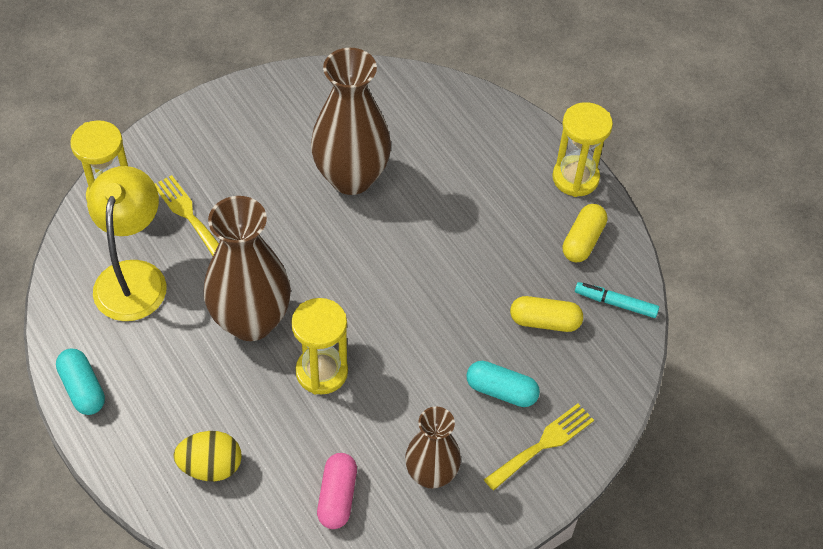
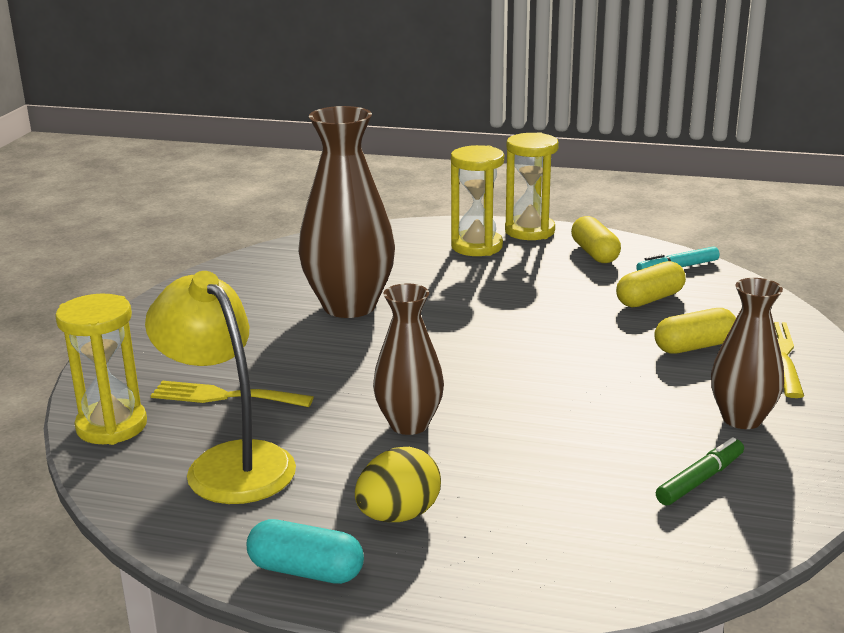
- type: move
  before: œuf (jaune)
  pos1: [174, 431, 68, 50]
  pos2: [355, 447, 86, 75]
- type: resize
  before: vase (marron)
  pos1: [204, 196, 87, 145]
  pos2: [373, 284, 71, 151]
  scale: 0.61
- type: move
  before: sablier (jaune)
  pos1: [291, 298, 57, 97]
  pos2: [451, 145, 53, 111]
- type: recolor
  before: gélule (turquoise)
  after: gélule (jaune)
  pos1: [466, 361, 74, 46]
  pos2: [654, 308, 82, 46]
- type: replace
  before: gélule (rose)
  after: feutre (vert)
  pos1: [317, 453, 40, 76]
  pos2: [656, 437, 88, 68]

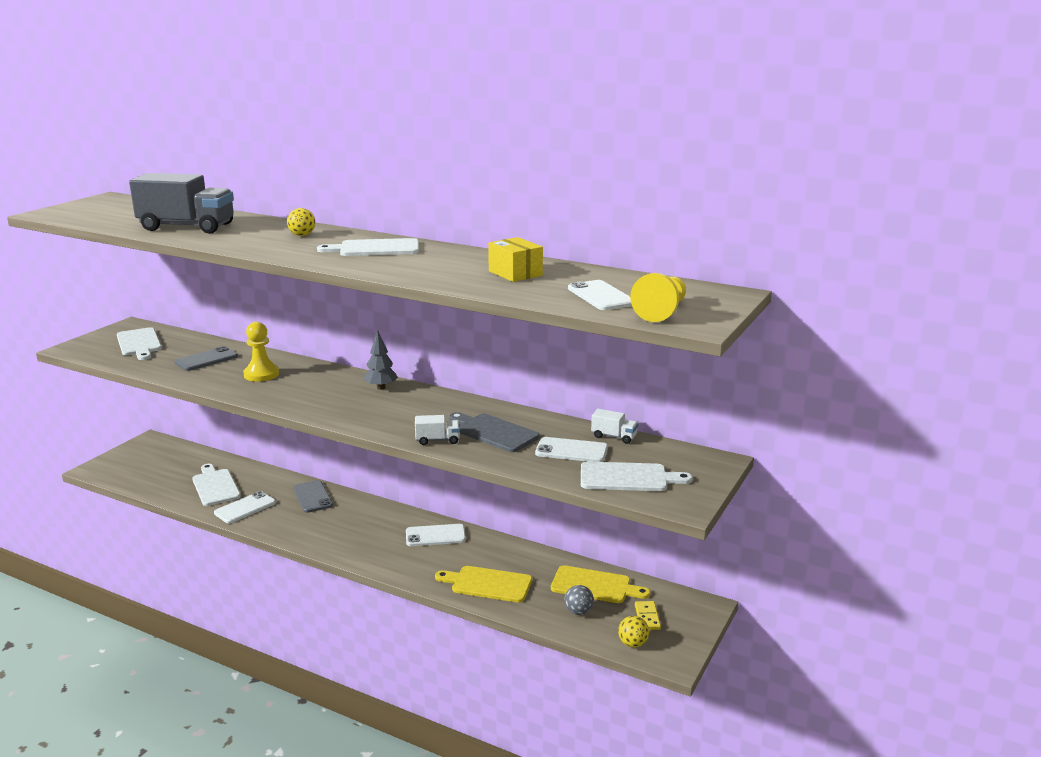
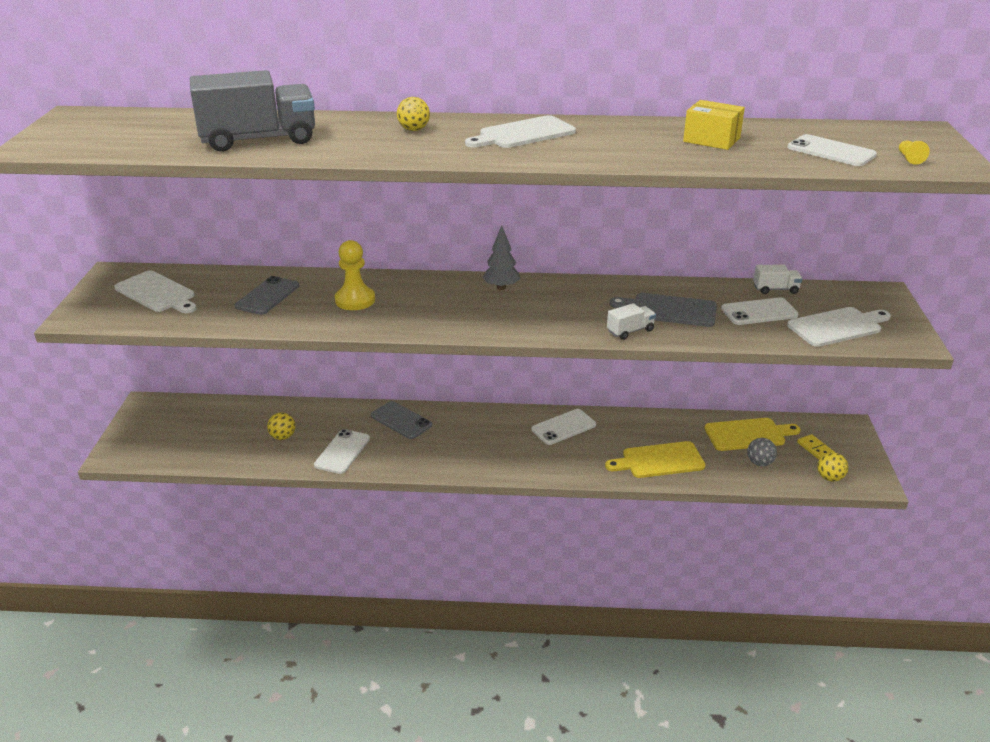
- type: replace
  before: planche à découper (blanc)
  after: balle (jaune)
  pos1: [192, 464, 49, 42]
  pos2: [267, 413, 28, 27]
- type: resize
  before: pion (jaune)
  pos1: [630, 273, 56, 49]
  pos2: [899, 140, 31, 25]
  scale: 0.48

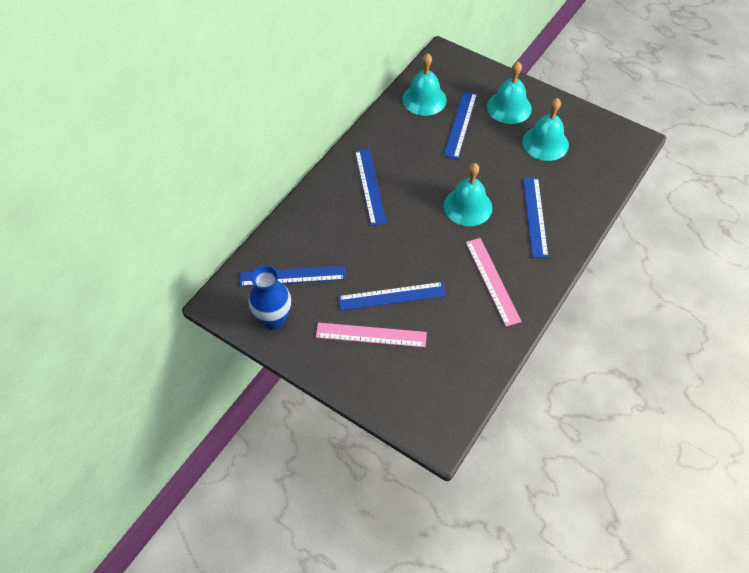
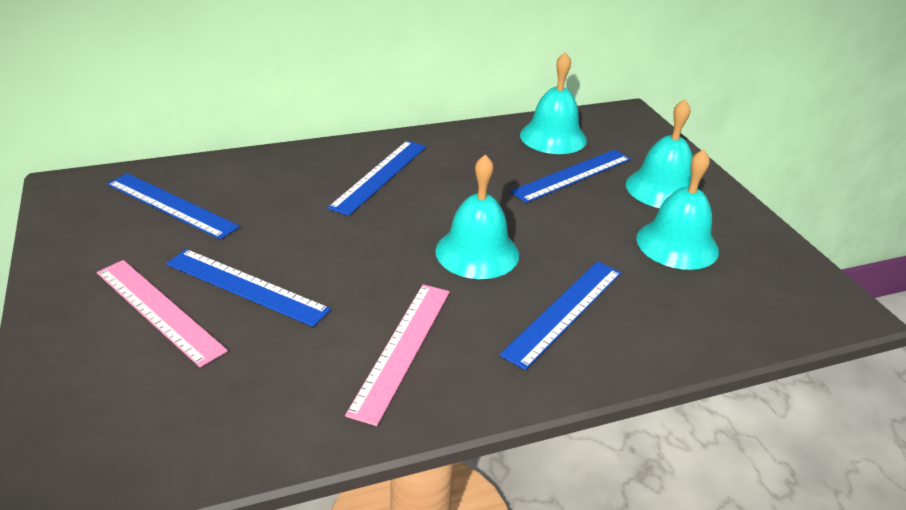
- type: delete
  before: vase (bleu)
  pos1: [249, 265, 42, 65]

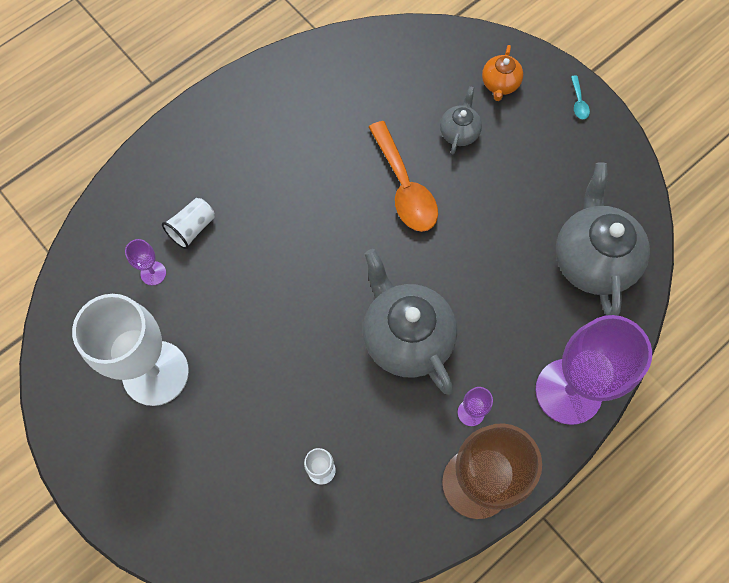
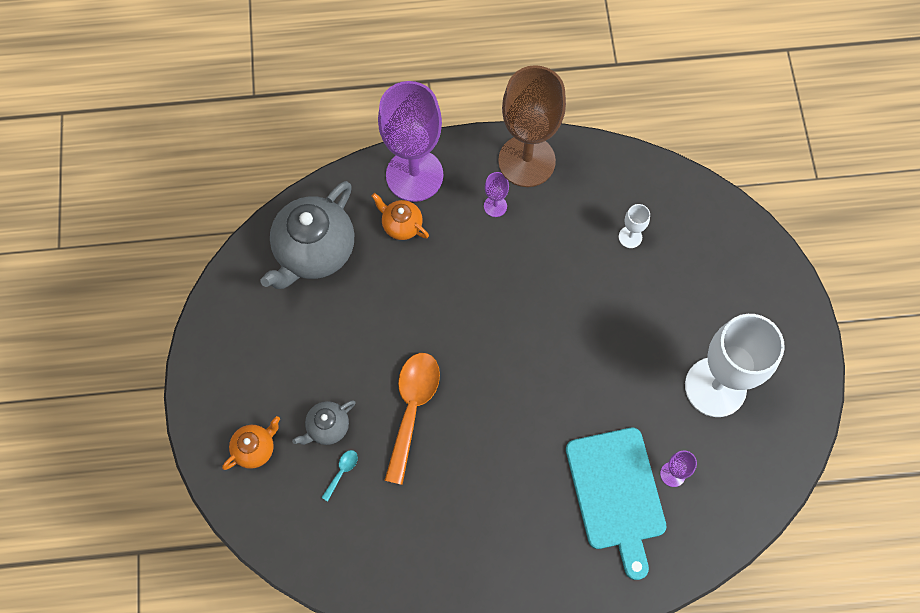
- type: move
  before: cuillère (turquoise)
  pos1: [571, 75, 19, 44]
  pos2: [321, 450, 37, 51]
- type: insert
  after: théière (orange)
  pos2: [372, 193, 57, 47]
- type: replace
  before: gobelet (blanc)
  after: planche à découper (turquoise)
  pos1: [162, 198, 53, 51]
  pos2: [566, 428, 101, 152]
- type: delete
  before: théière (gris)
  pos1: [363, 249, 94, 146]

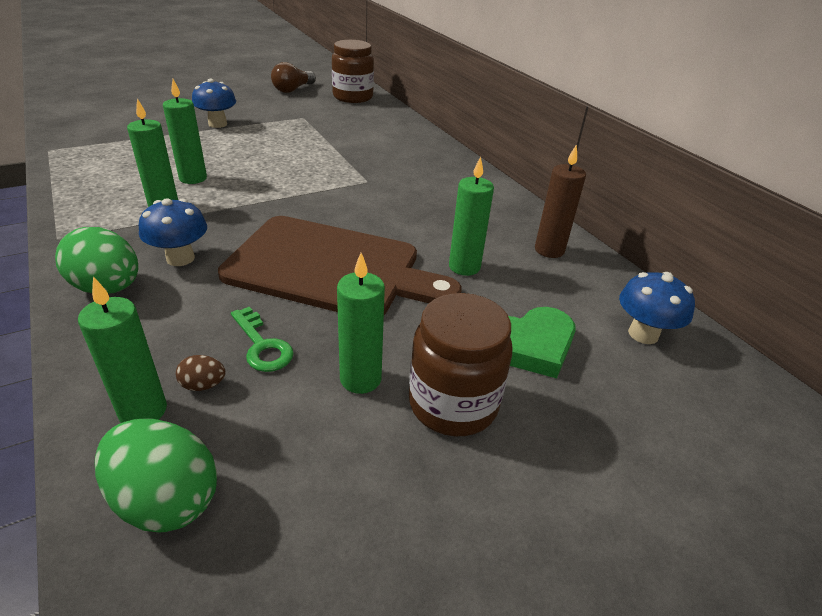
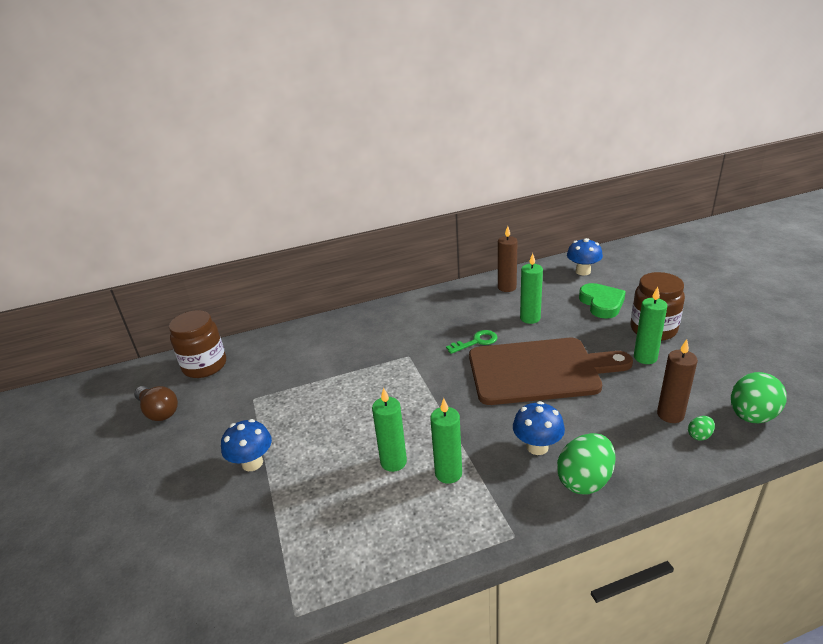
- type: move
  before: clé (vert)
  pos1: [231, 307, 63, 65]
  pos2: [446, 330, 51, 24]
- type: rotate
  before: planche à découper (marron)
  pos1: [218, 216, 244, 99]
  pos2: [469, 338, 164, 67]
  turn: 60
- type: replace
  before: œuf (marron)
  after: bougie (marron)
  pos1: [176, 355, 50, 36]
  pos2: [657, 339, 41, 84]
- type: replace
  before: bougie (vert)
  after: œuf (vert)
  pos1: [78, 277, 89, 146]
  pos2: [688, 416, 27, 25]

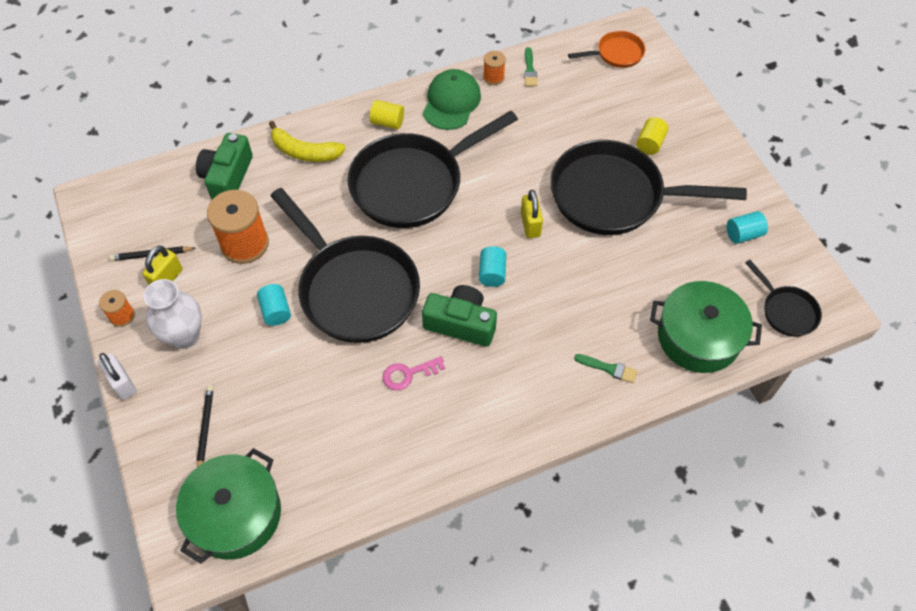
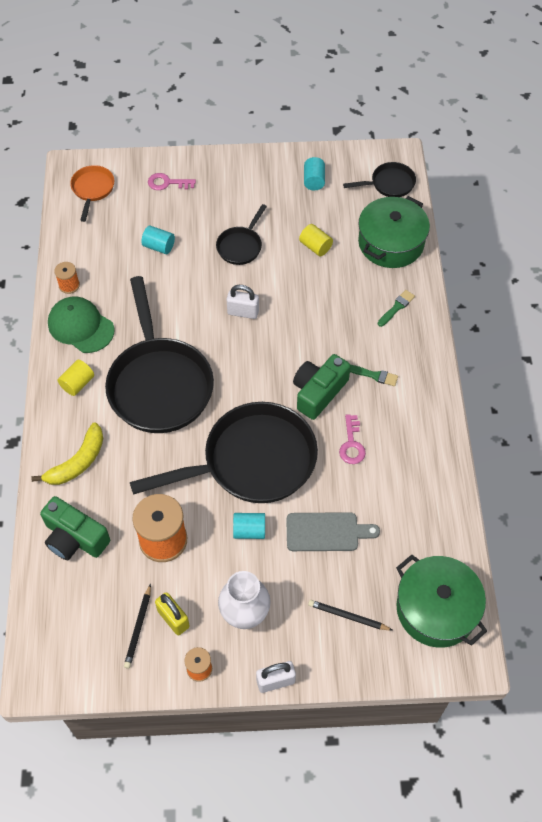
- type: move
  before: cylindre (turquoise)
  pos1: [479, 246, 27, 41]
  pos2: [141, 225, 34, 29]
- type: insert
  after: clé (rose)
  pos2: [148, 173, 48, 17]
- type: resize
  before: poêle (noir)
  pos1: [550, 140, 197, 95]
  pos2: [216, 204, 51, 61]
  scale: 0.46
- type: recolor
  before: cadenas (jaune)
  after: cadenas (blanc)
  pos1: [521, 190, 22, 48]
  pos2: [227, 285, 32, 34]
- type: insert
  after: planche à découper (gris)
  pos2: [286, 512, 94, 39]
- type: move
  before: cylindre (jaune)
  pos1: [636, 117, 32, 38]
  pos2: [299, 224, 34, 32]
- type: move
  before: pinceau (vert)
  pos1: [524, 47, 14, 39]
  pos2: [350, 365, 48, 21]

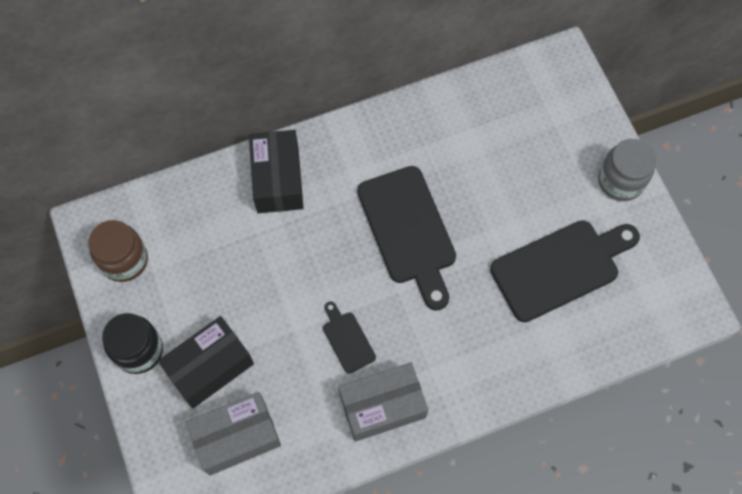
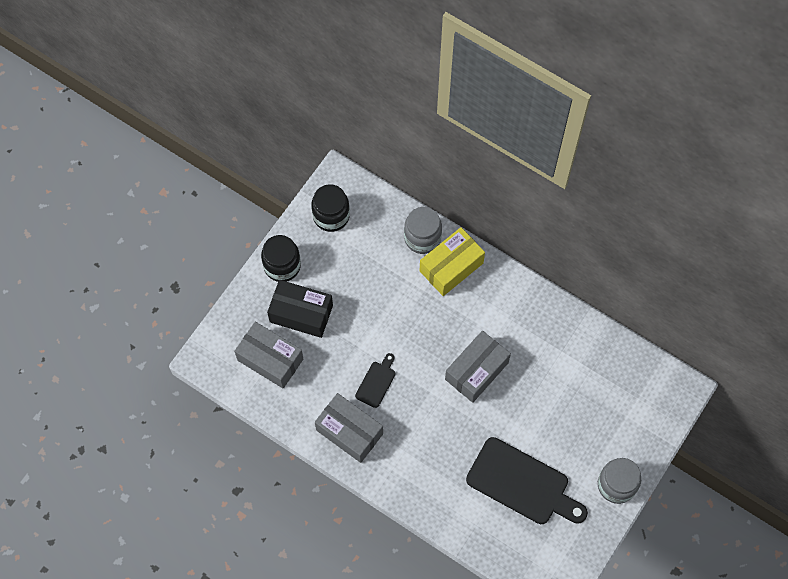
- type: recolor
  before: bocal (marron)
  after: bocal (noir)
  pos1: [88, 220, 60, 62]
  pos2: [311, 184, 39, 48]
- type: insert
  after: bocal (gris)
  pos2: [404, 207, 38, 47]
- type: recolor
  before: boîte (noir)
  after: boîte (jaune)
  pos1: [249, 130, 55, 83]
  pos2: [420, 227, 65, 69]
- type: replace
  before: planche à découper (noir)
  after: boîte (gris)
  pos1: [357, 166, 99, 145]
  pos2: [445, 330, 66, 73]

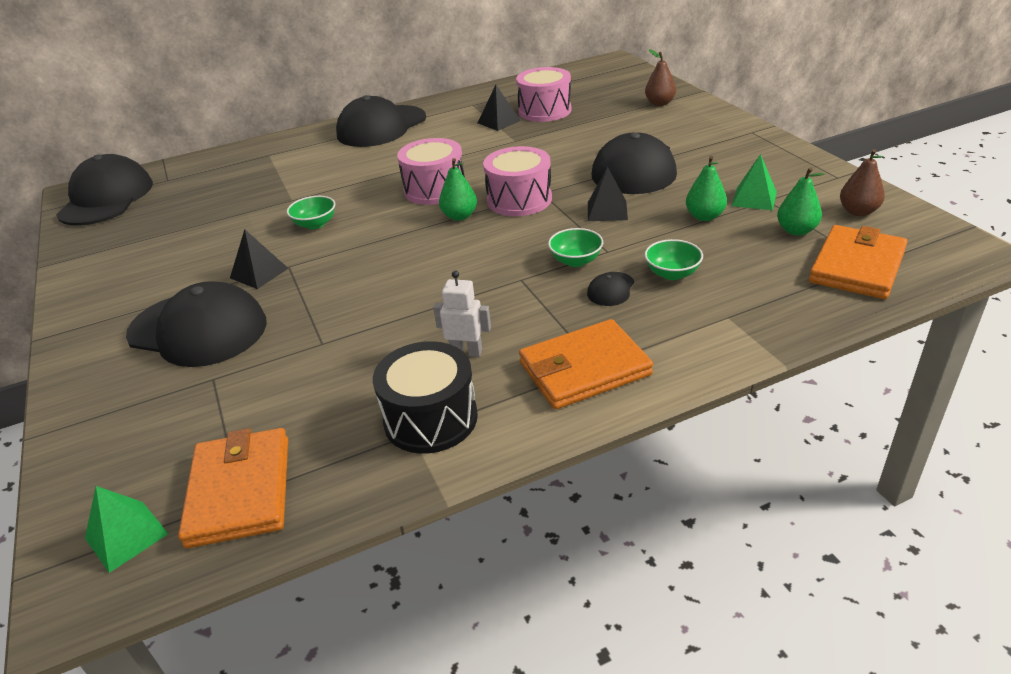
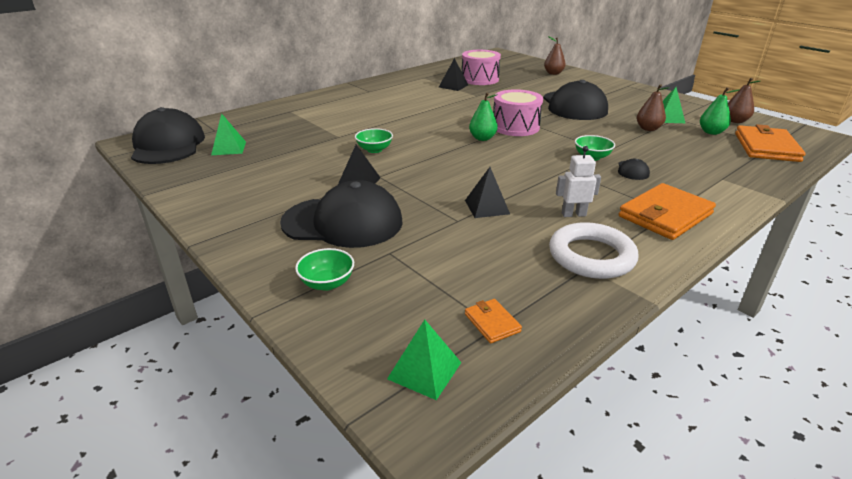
- type: insert
  after: pyramide (vert)
  pos2: [211, 113, 35, 42]
- type: move
  before: bol (vert)
  pos1: [645, 239, 58, 41]
  pos2: [295, 248, 59, 43]
- type: move
  before: pyramide (noir)
  pos1: [588, 167, 40, 54]
  pos2: [465, 167, 45, 51]
- type: resize
  before: portefeuille (orange)
  pos1: [178, 428, 110, 120]
  pos2: [465, 299, 57, 44]
  scale: 0.47
- type: replace
  before: tambour (noir)
  after: anneau (blanc)
  pos1: [373, 341, 105, 113]
  pos2: [549, 222, 89, 57]
- type: recolor
  before: poire (vert)
  after: poire (marron)
  pos1: [686, 156, 41, 65]
  pos2: [637, 84, 32, 47]
- type: delete
  before: casquette (noir)
  pos1: [336, 95, 90, 52]
- type: delete
  before: tambour (rose)
  pos1: [397, 138, 68, 67]

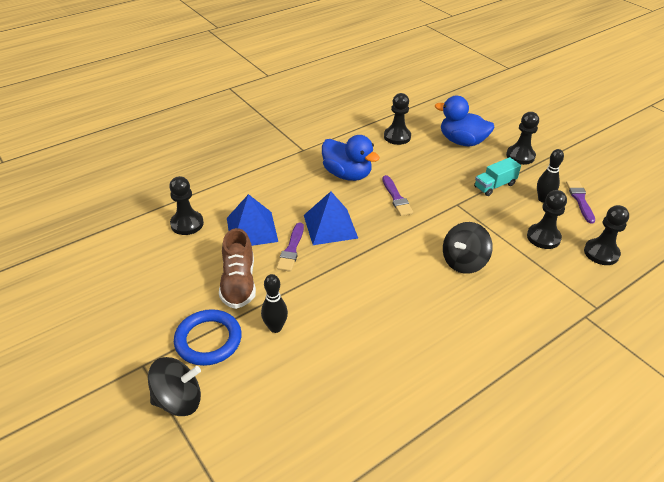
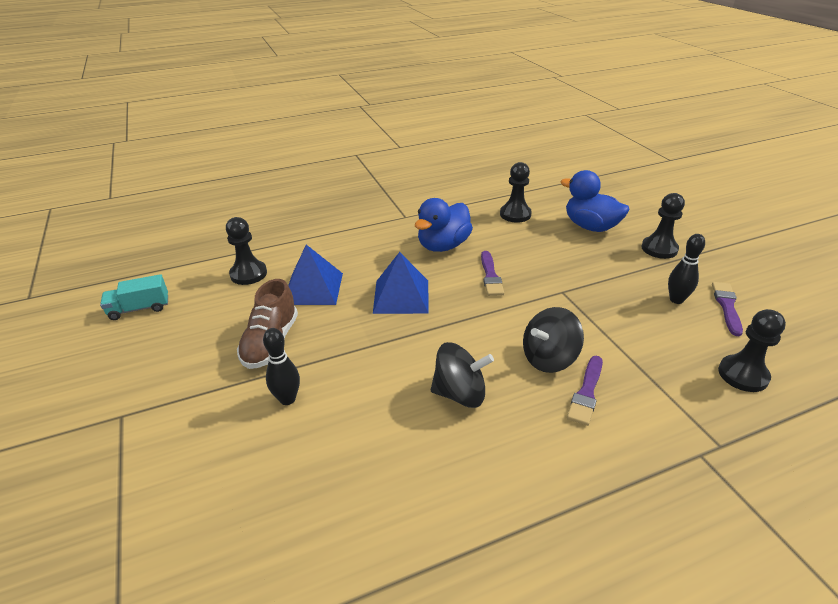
- type: move
  before: camion (turquoise)
  pos1: [474, 157, 47, 39]
  pos2: [100, 274, 68, 46]
- type: rotate
  before: canard (bleu)
  pos1: [322, 135, 58, 46]
  pos2: [415, 198, 58, 54]
  turn: 75
- type: move
  before: toupie (noir)
  pos1: [148, 357, 53, 59]
  pos2: [431, 342, 63, 66]
- type: move
  before: pinceau (violet)
  pos1: [277, 222, 27, 50]
  pos2: [567, 356, 36, 70]
- type: delete
  before: anneau (bleu)
  pos1: [174, 309, 68, 57]
- type: delete
  before: pion (noir)
  pos1: [527, 190, 40, 59]

